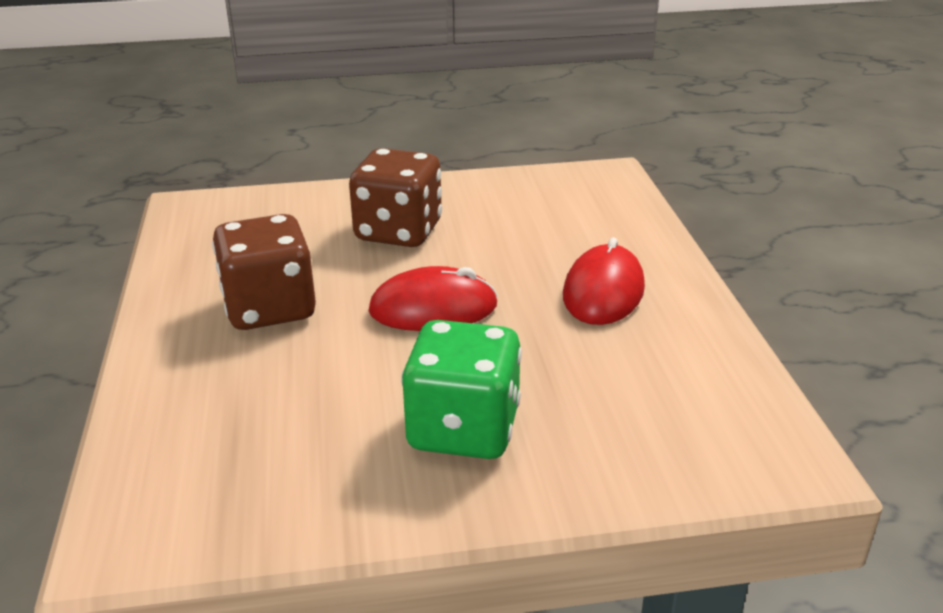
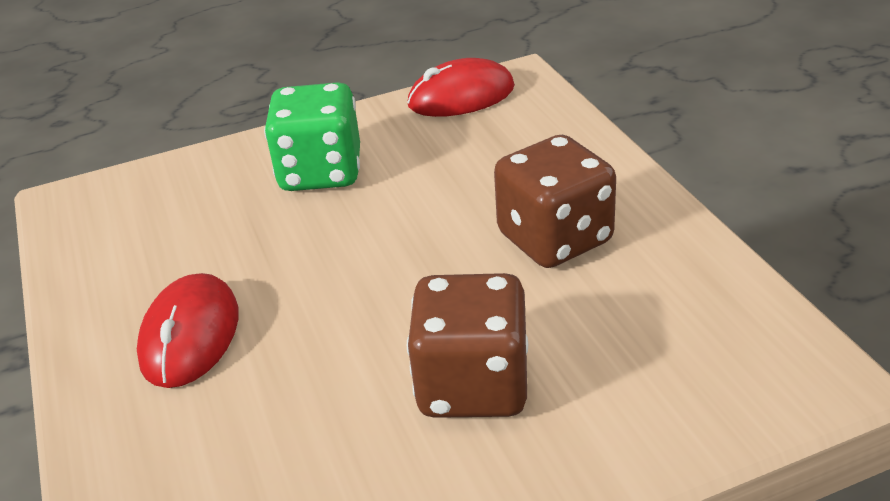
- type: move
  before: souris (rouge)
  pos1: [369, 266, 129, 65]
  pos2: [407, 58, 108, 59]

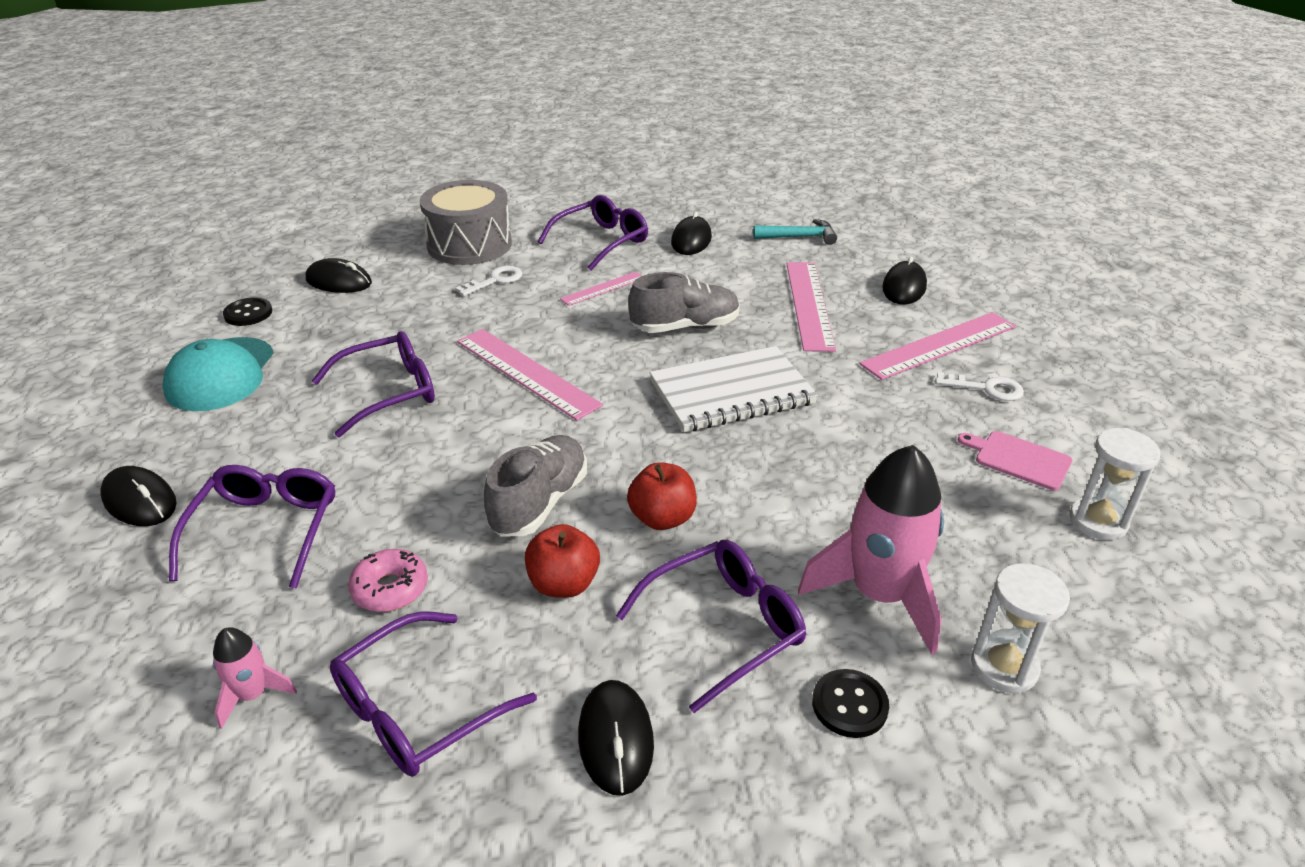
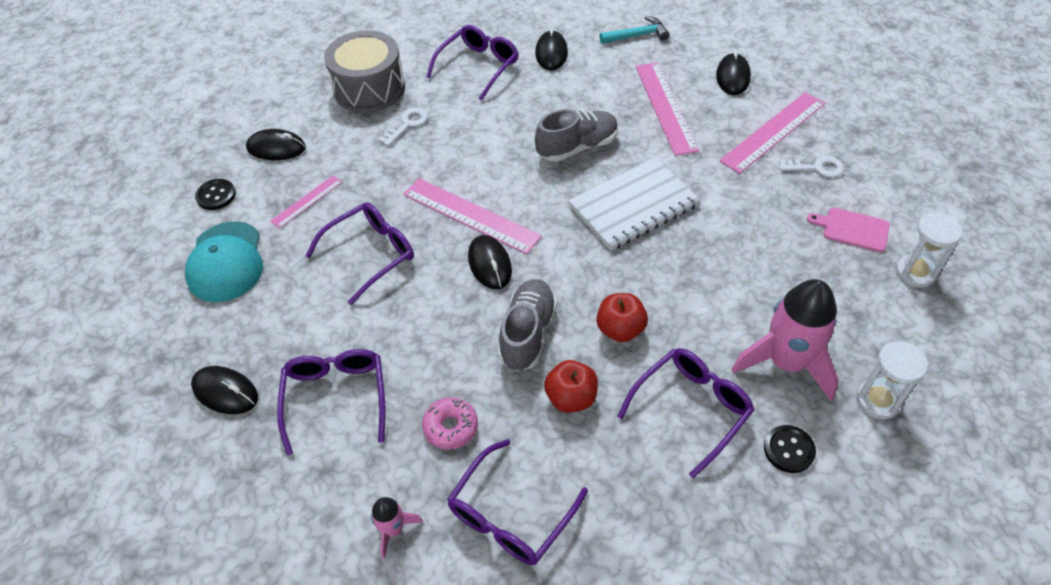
- type: move
  before: règle (rose)
  pos1: [560, 272, 82, 34]
  pos2: [270, 175, 72, 54]
- type: move
  before: souris (noir)
  pos1: [578, 680, 76, 116]
  pos2: [468, 235, 44, 54]

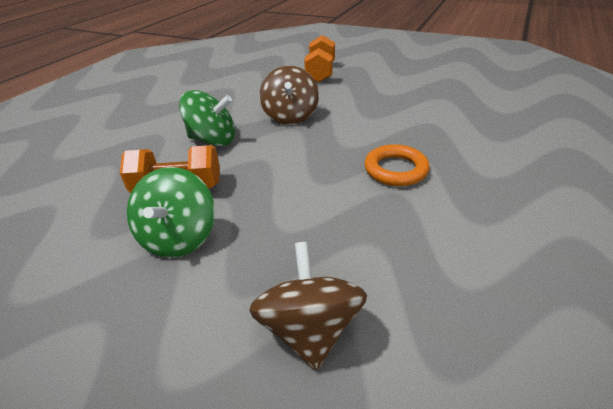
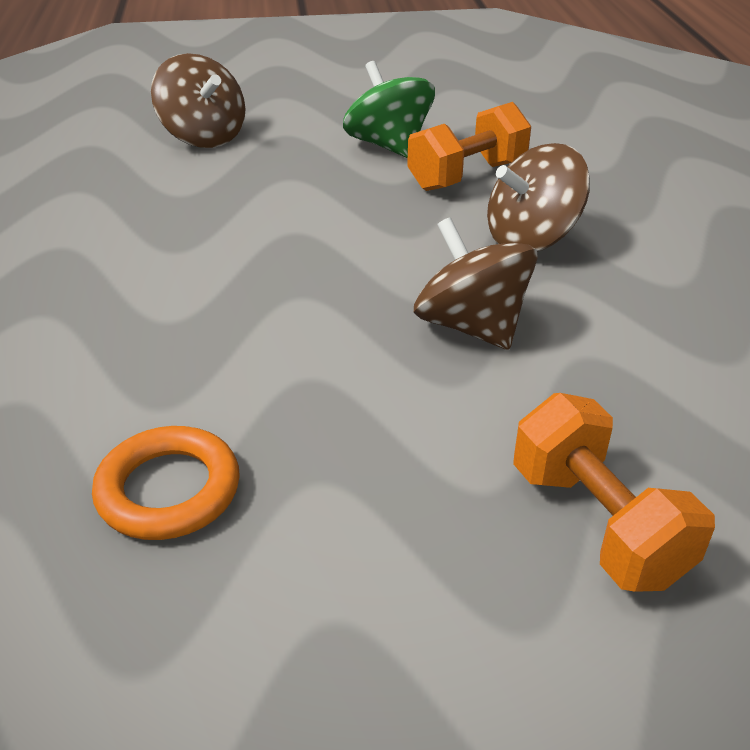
- type: move
  before: anneau (orange)
  pos1: [364, 144, 66, 42]
  pos2: [92, 426, 148, 114]
- type: recolor
  before: toupie (vert)
  after: toupie (marron)
  pos1: [179, 90, 56, 56]
  pos2: [487, 143, 103, 109]

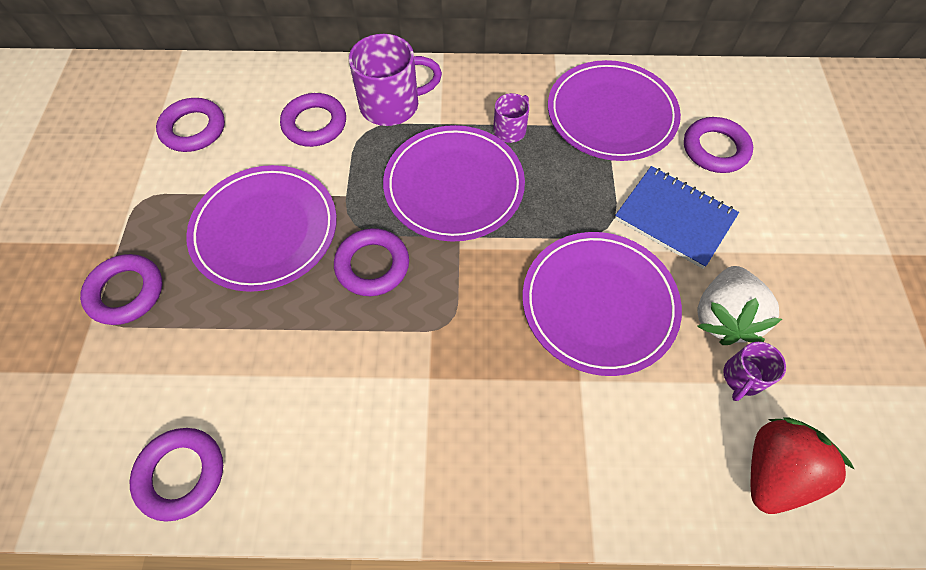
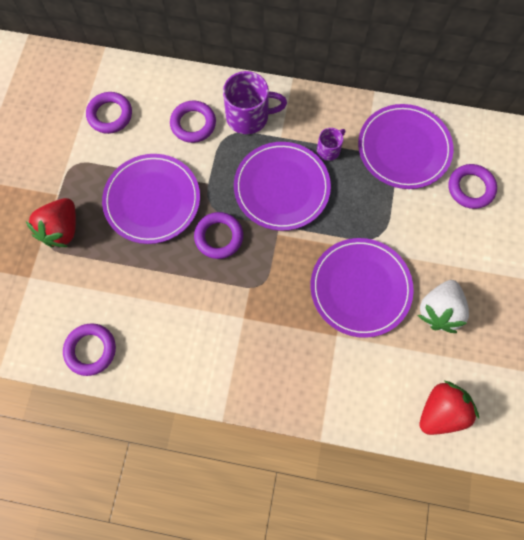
- type: replace
  before: anneau (violet)
  after: fraise (rouge)
  pos1: [80, 254, 82, 71]
  pos2: [26, 198, 50, 49]
- type: delete
  before: carnet (bleu)
  pos1: [615, 166, 124, 103]
- type: delete
  before: tasse (violet)
  pos1: [723, 342, 63, 59]

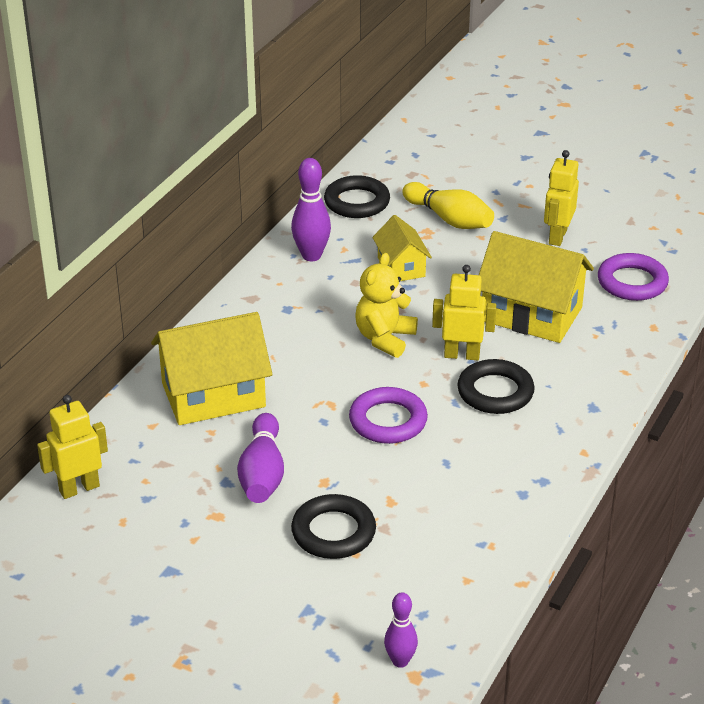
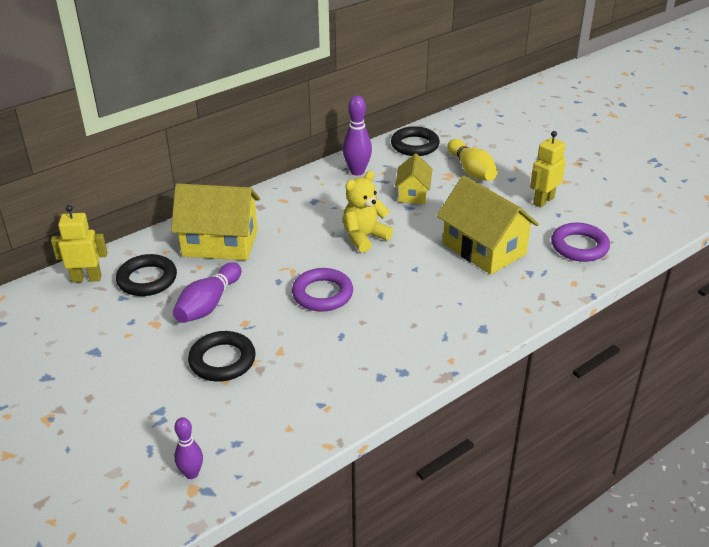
- type: move
  before: anneau (noir)
  pos1: [457, 359, 78, 55]
  pos2: [116, 254, 61, 42]
- type: delete
  before: robot (jaune)
  pos1: [432, 265, 64, 95]

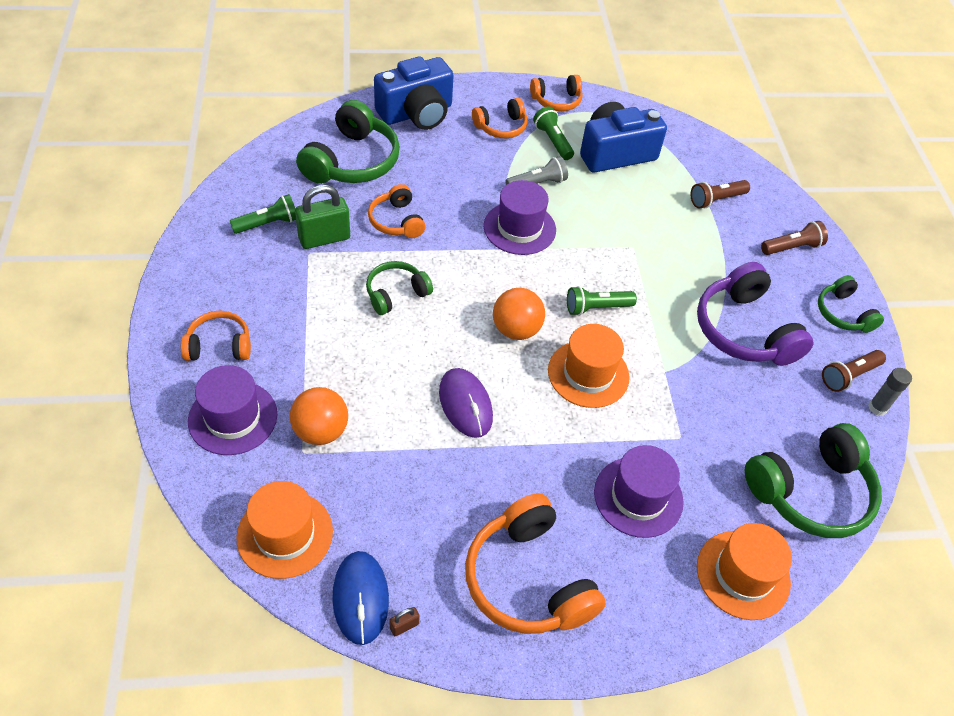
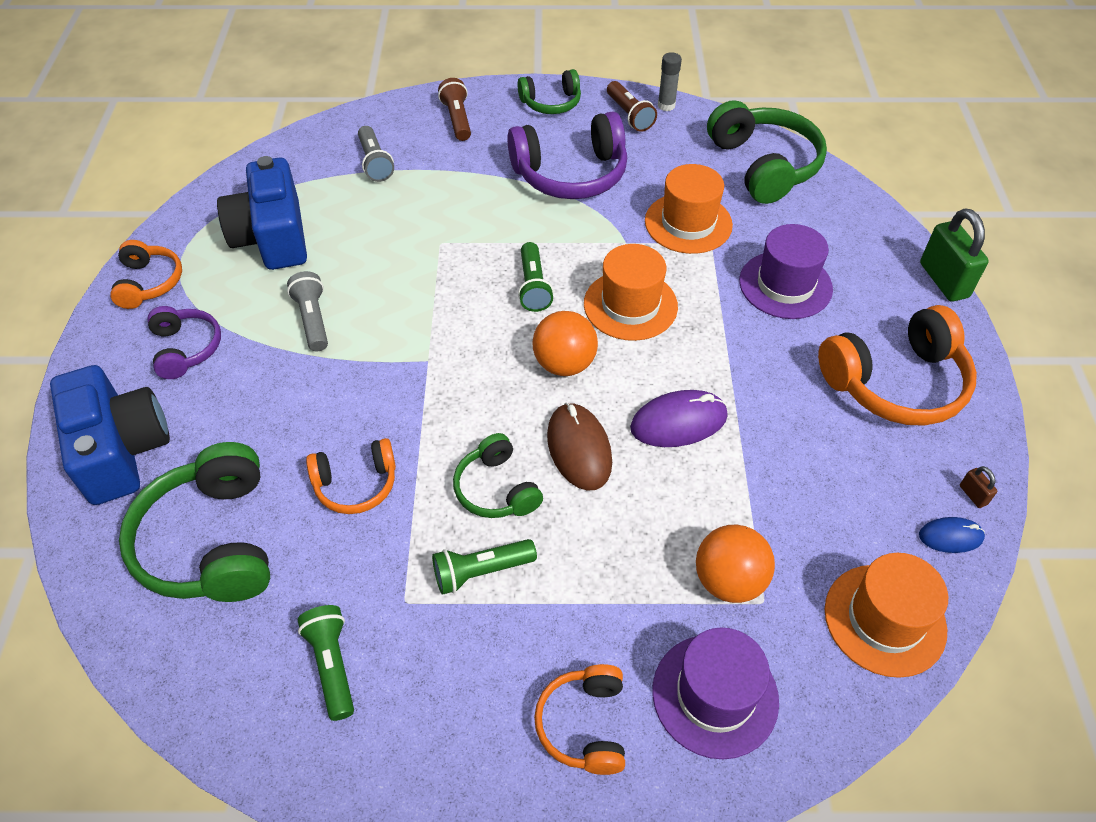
- type: rotate
  before: casque audio (vert)
  pos1: [296, 100, 104, 84]
  pos2: [119, 442, 151, 160]
  turn: -135
- type: recolor
  before: casque audio (orange)
  after: casque audio (violet)
  pos1: [472, 98, 56, 40]
  pos2: [147, 306, 74, 73]
- type: recolor
  before: lampe de poche (marron)
  after: lampe de poche (gris)
  pos1: [690, 180, 60, 29]
  pos2: [358, 126, 36, 56]
- type: move
  before: lampe de poche (vert)
  pos1: [533, 106, 41, 54]
  pos2: [432, 539, 105, 56]
- type: insert
  after: souris (marron)
  pos2: [547, 403, 65, 88]
- type: move
  before: chapeau (orange)
  pos1: [697, 523, 95, 97]
  pos2: [645, 164, 88, 90]
- type: resize
  before: souris (bleu)
  pos1: [332, 551, 57, 94]
  pos2: [919, 517, 66, 36]
  scale: 0.59
- type: move
  before: cadenas (vert)
  pos1: [295, 185, 55, 64]
  pos2: [920, 208, 69, 94]
- type: delete
  before: chapeau (violet)
  pos1: [484, 180, 72, 75]

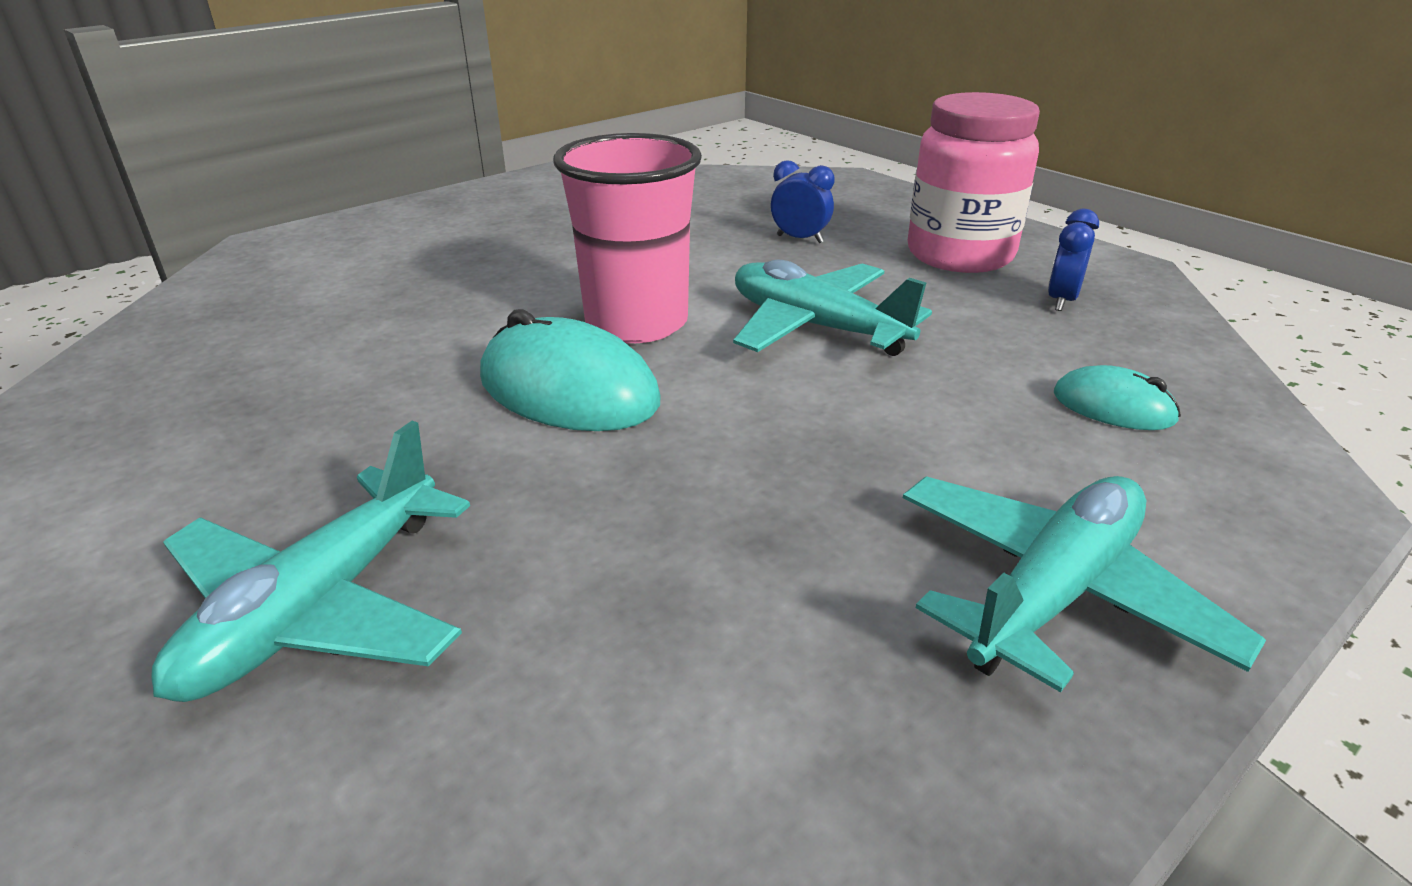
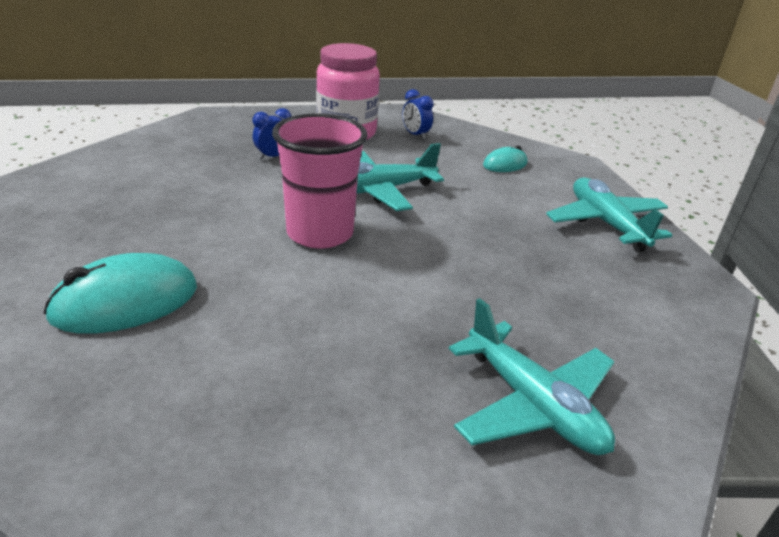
- type: move
  before: souris (turquoise)
  pos1: [480, 309, 180, 122]
  pos2: [44, 253, 153, 81]

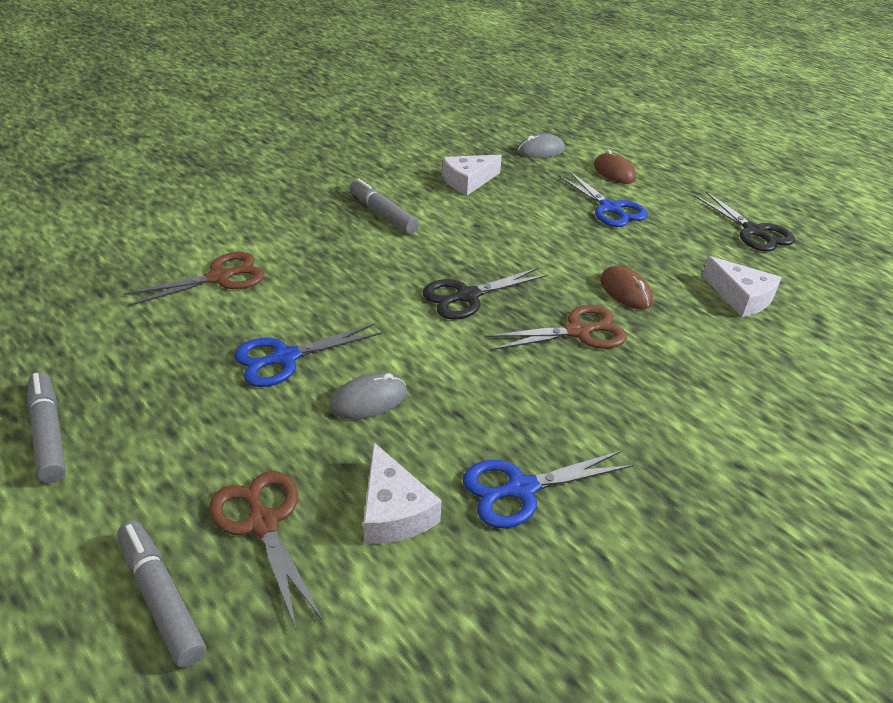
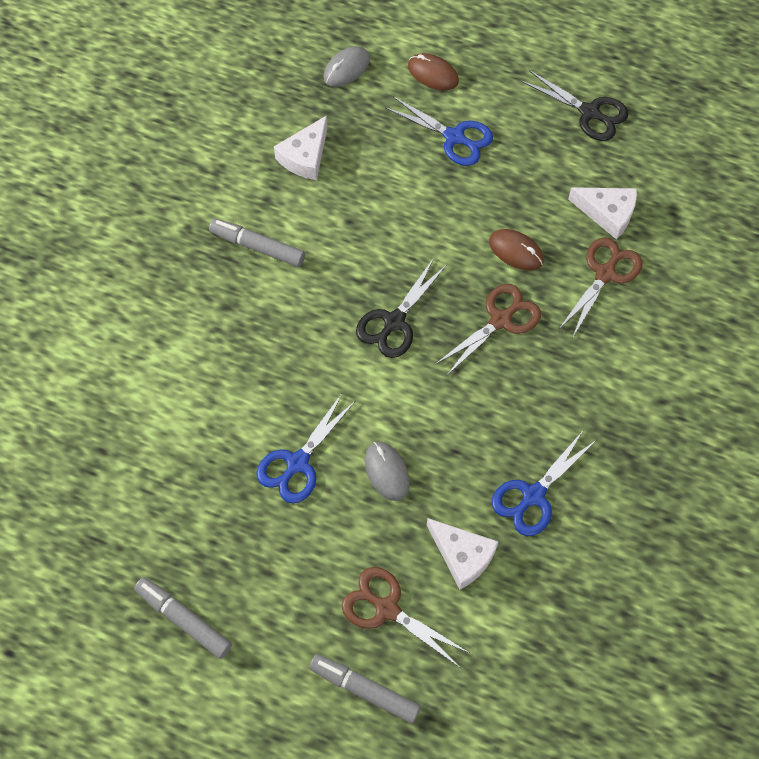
- type: rotate
  before: souris (gris)
  pos1: [330, 373, 77, 46]
  pos2: [365, 442, 44, 59]
  turn: -60
- type: move
  before: ciseaux (marron)
  pos1: [123, 252, 141, 54]
  pos2: [559, 237, 84, 100]

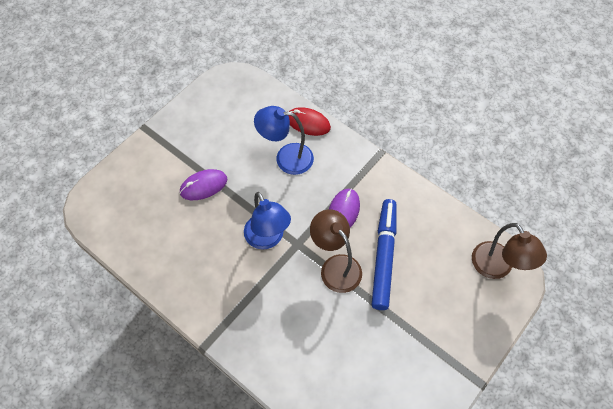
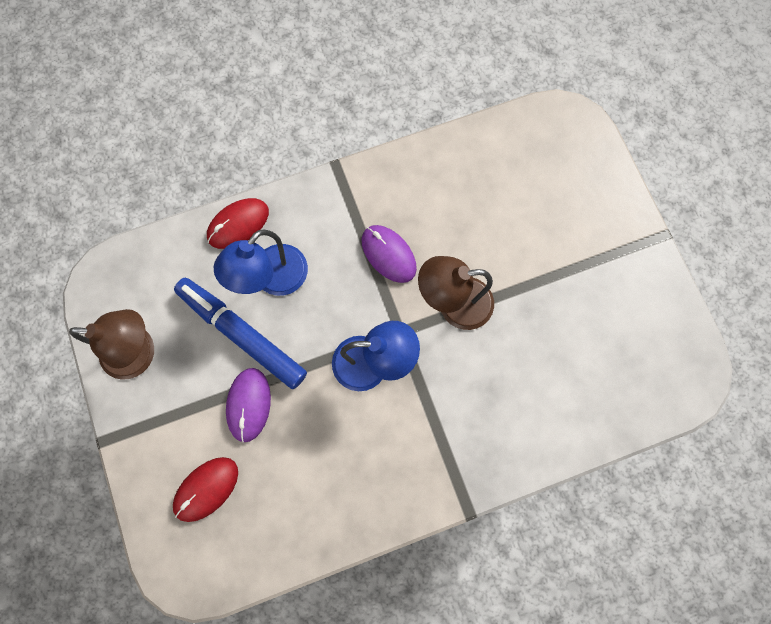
- type: move
  before: lampe (marron)
  pos1: [472, 223, 75, 56]
  pos2: [69, 309, 85, 71]
- type: insert
  after: souris (rouge)
  pos2: [173, 457, 65, 65]
- type: move
  before: feutre (bleu)
  pos1: [371, 199, 25, 111]
  pos2: [174, 278, 133, 111]

